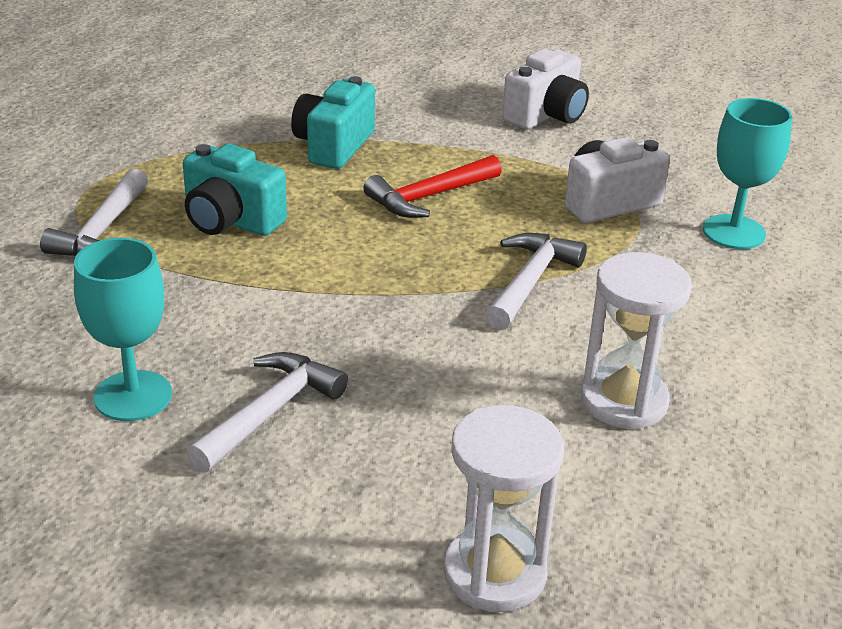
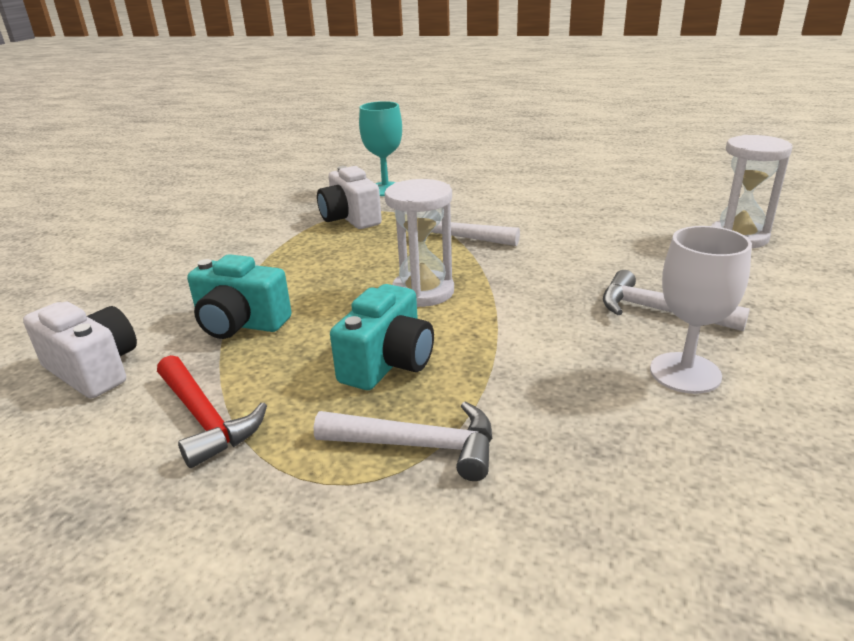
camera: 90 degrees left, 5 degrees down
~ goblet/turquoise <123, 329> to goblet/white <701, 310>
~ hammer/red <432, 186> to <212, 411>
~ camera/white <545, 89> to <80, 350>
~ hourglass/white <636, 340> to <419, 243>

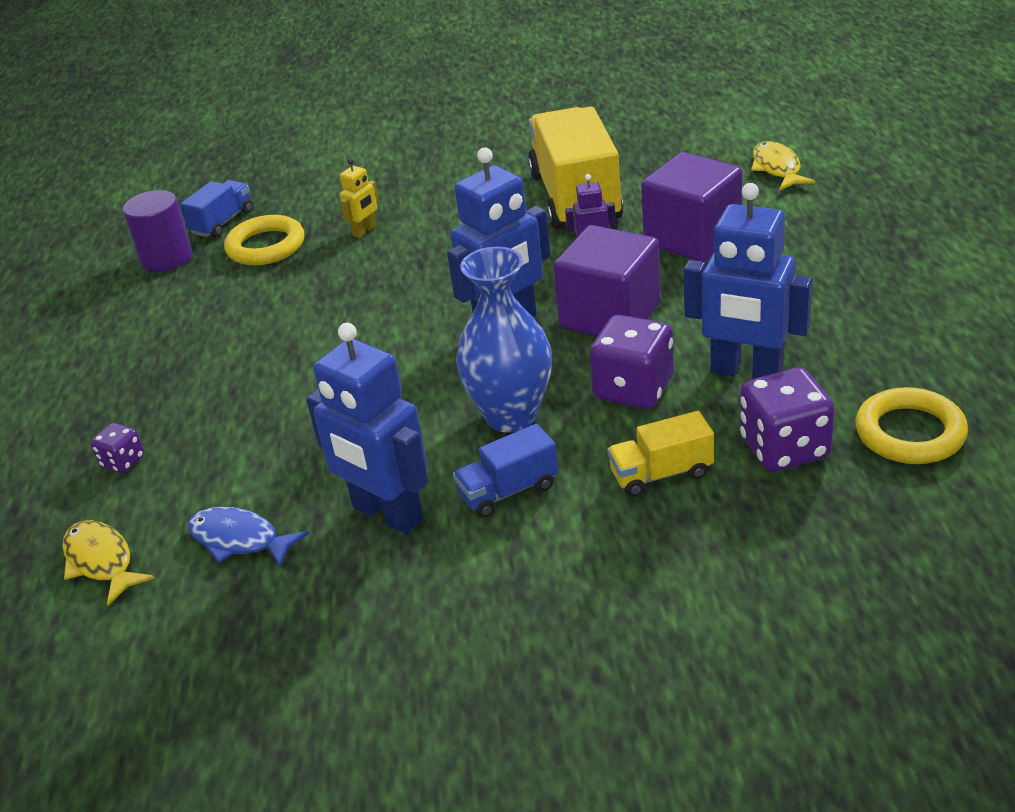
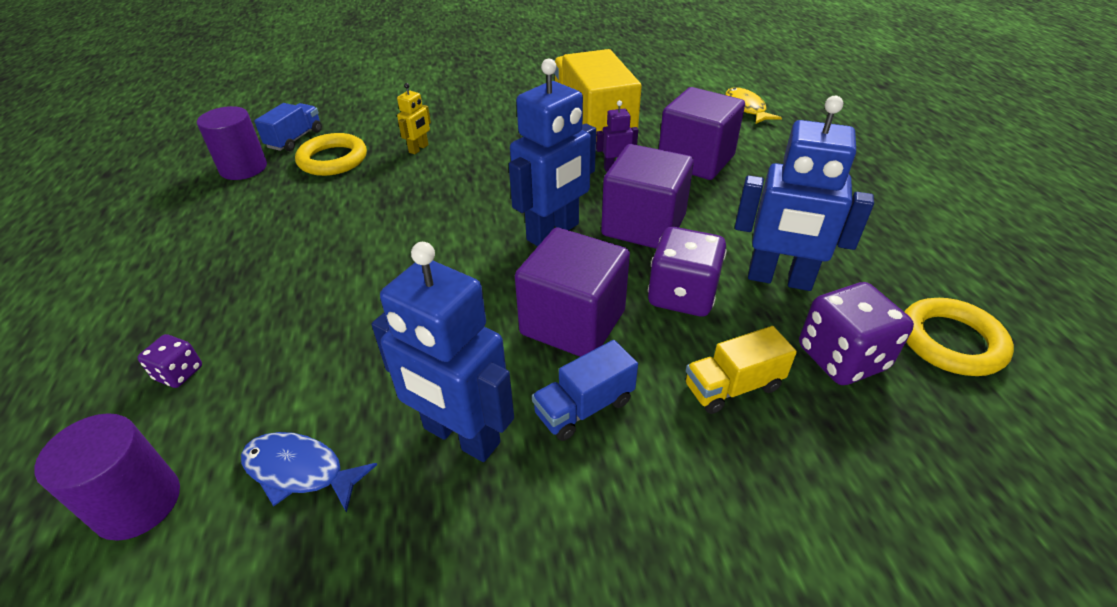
camera: 10 degrees left, 5 degrees up
~ fish/yellow <108, 563> to cylinder/purple <107, 477>
~ vase/blue <504, 340> to cube/purple <572, 292>

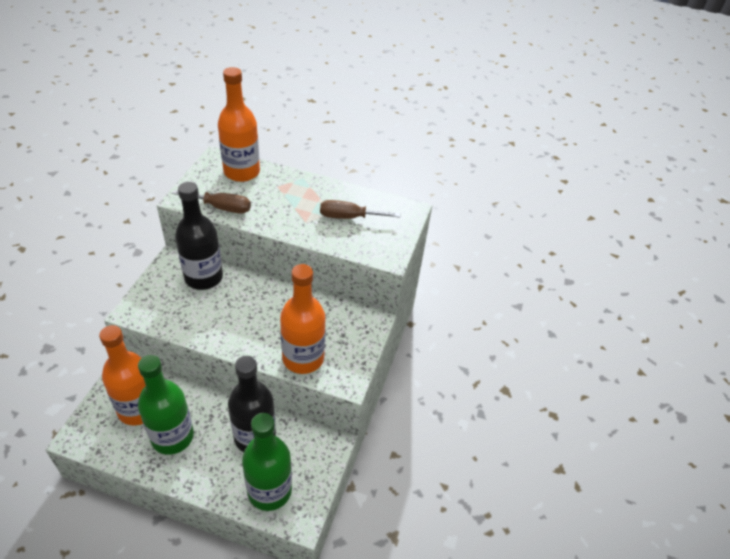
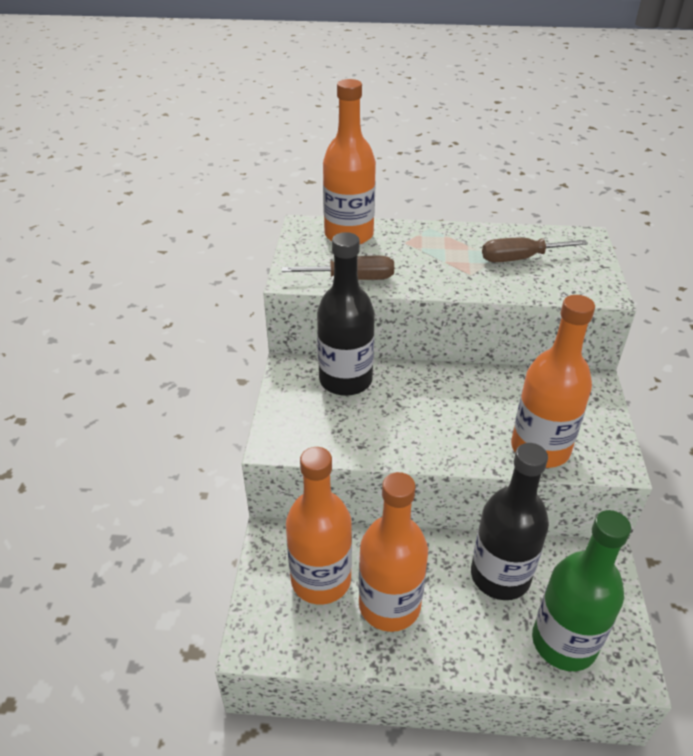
camera: 10 degrees left, 5 degrees down
~ bottle/green <166, 405> to bottle/orange <393, 552>

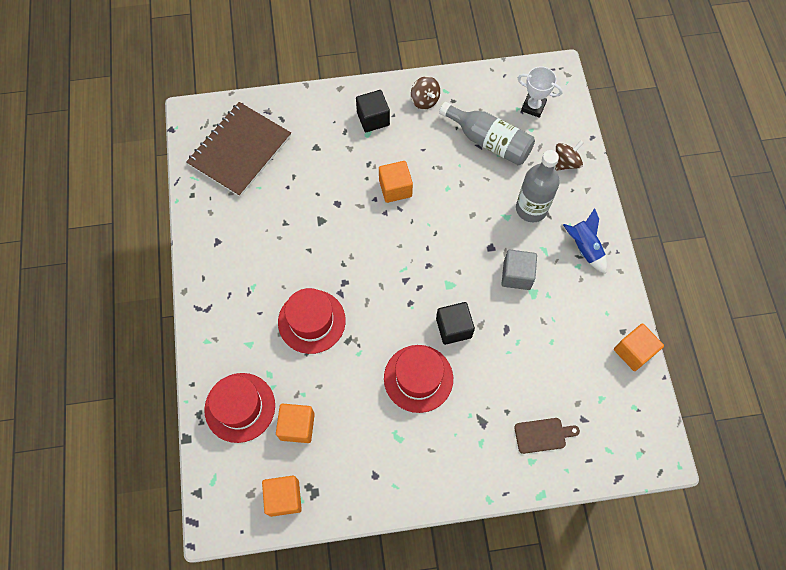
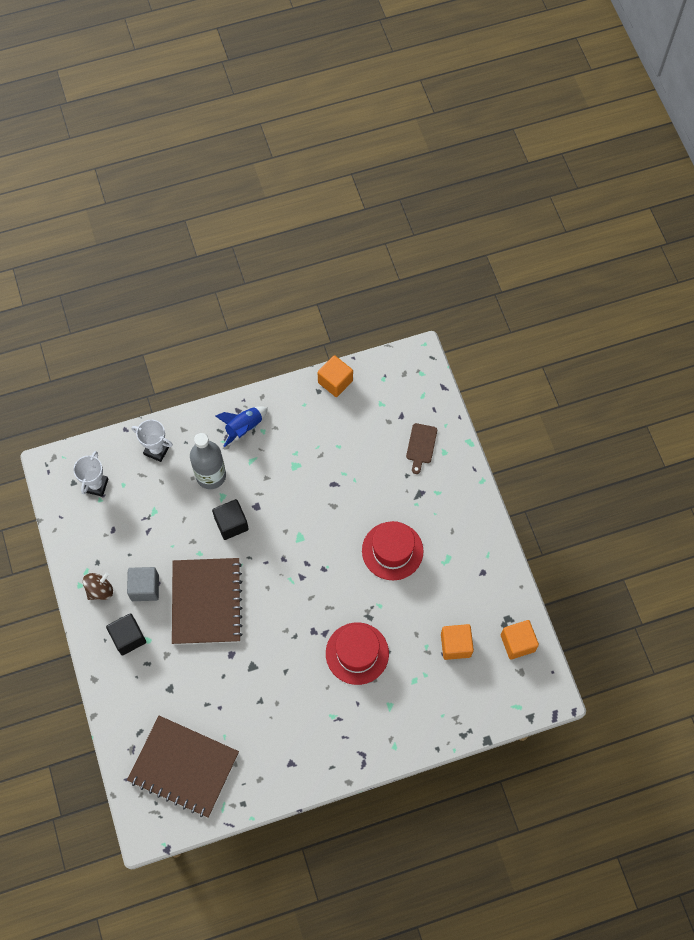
camera: 100 degrees left, 0 degrees up
- hat/red <240, 408>
~ cube/orange <396, 182> to notebook/brown <207, 601>
~ cube/black <455, 323> to <230, 519>
- bottle/grey <487, 133>
~ cube/grey <519, 270> to <143, 584>
~ cutting board/brown <547, 436> = <421, 448> 150 degrees counterclockwise
~ spinning top/brown <569, 155> to trophy/white <152, 441>

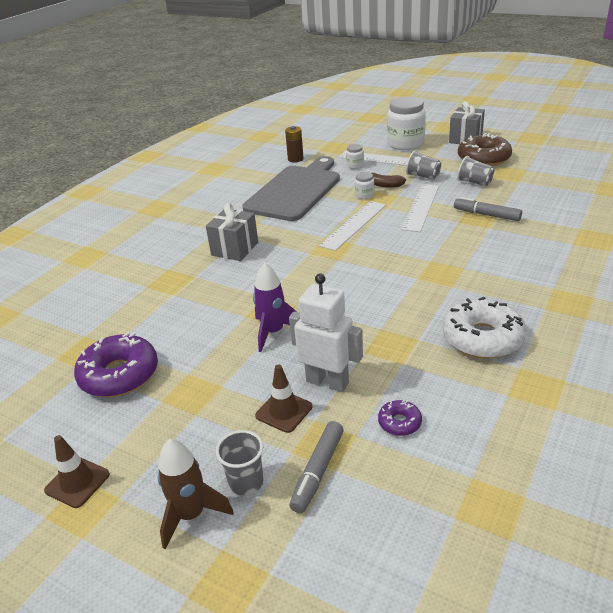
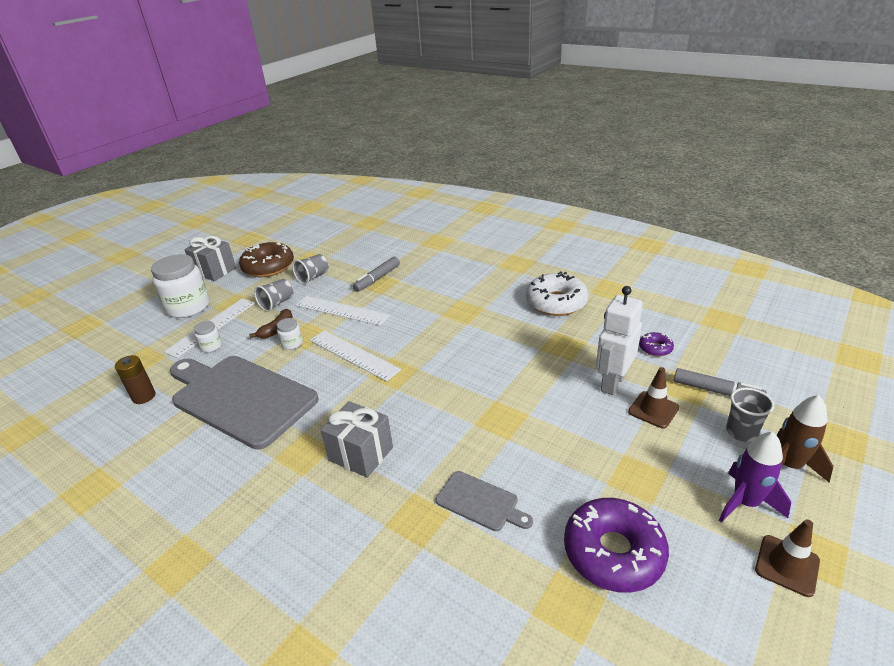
camera: 85 degrees left, 0 degrees up
~ rocket/purple <275, 307> to <755, 477>
+ cutting board/grey <484, 501>

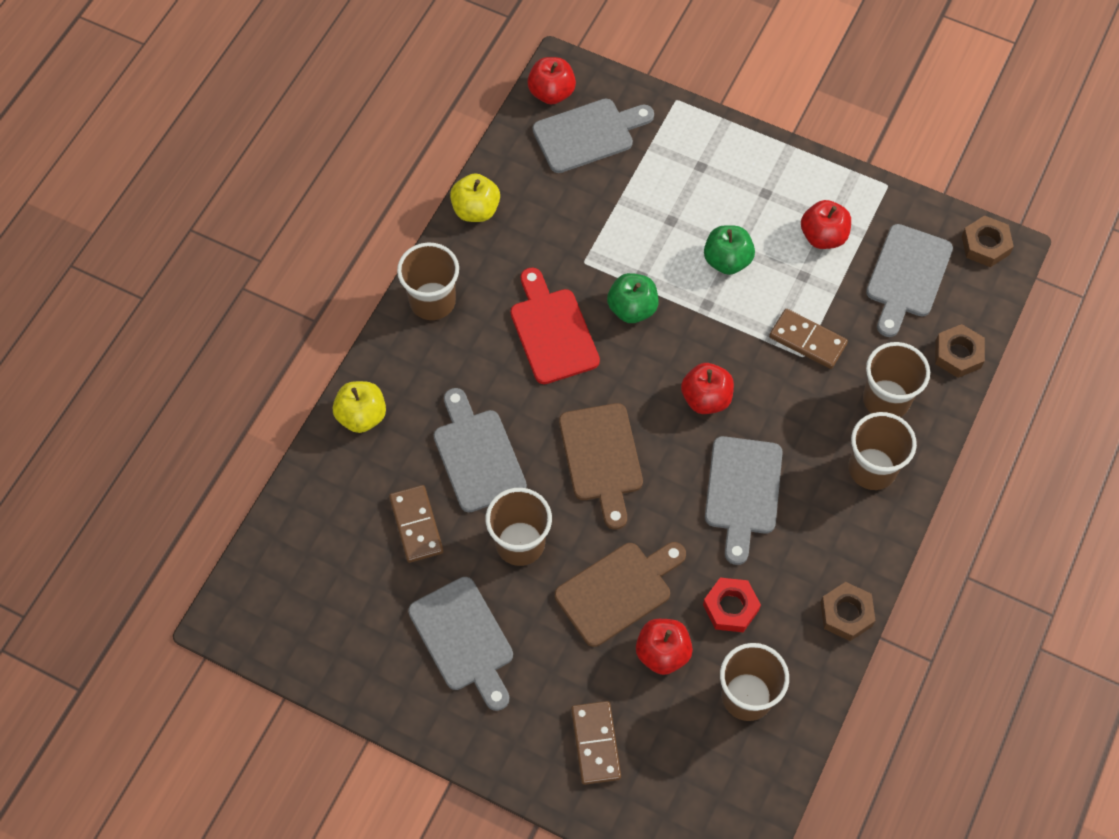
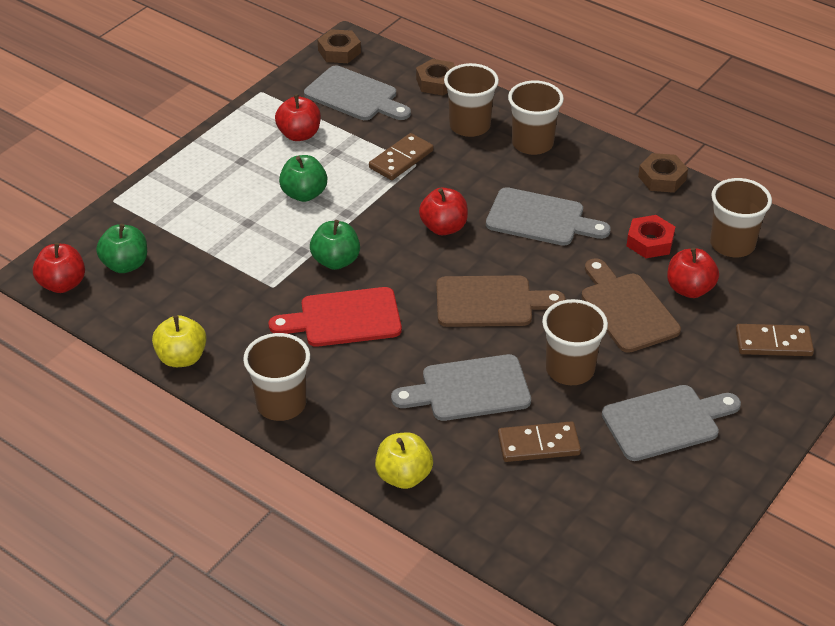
camera: 80 degrees left, 20 degrees down
~ cutting board/grey <593, 136> to apple/green <121, 248>

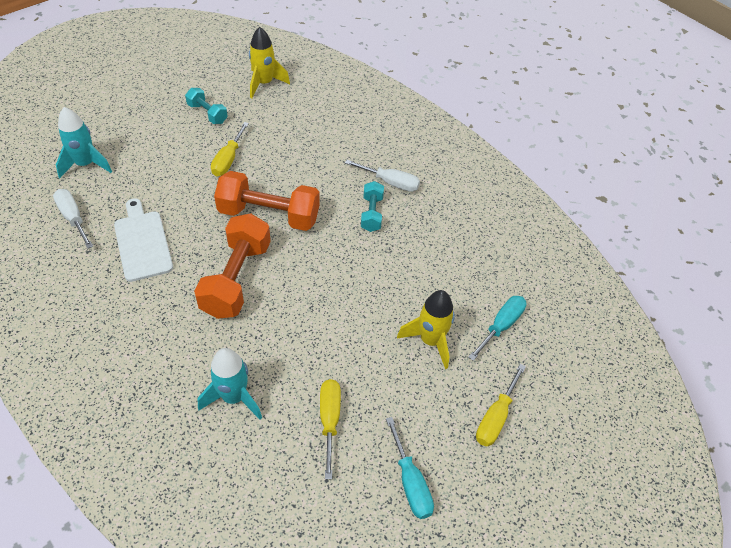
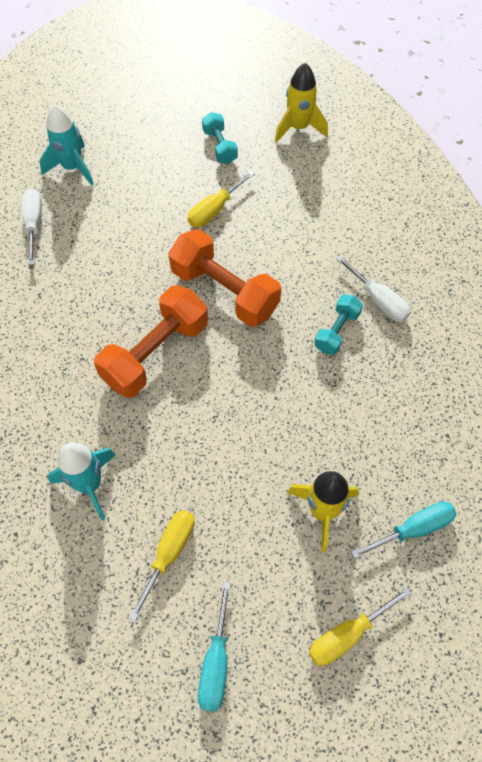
camera: 30 degrees right, 10 degrees up
- cutting board/white <143, 240>

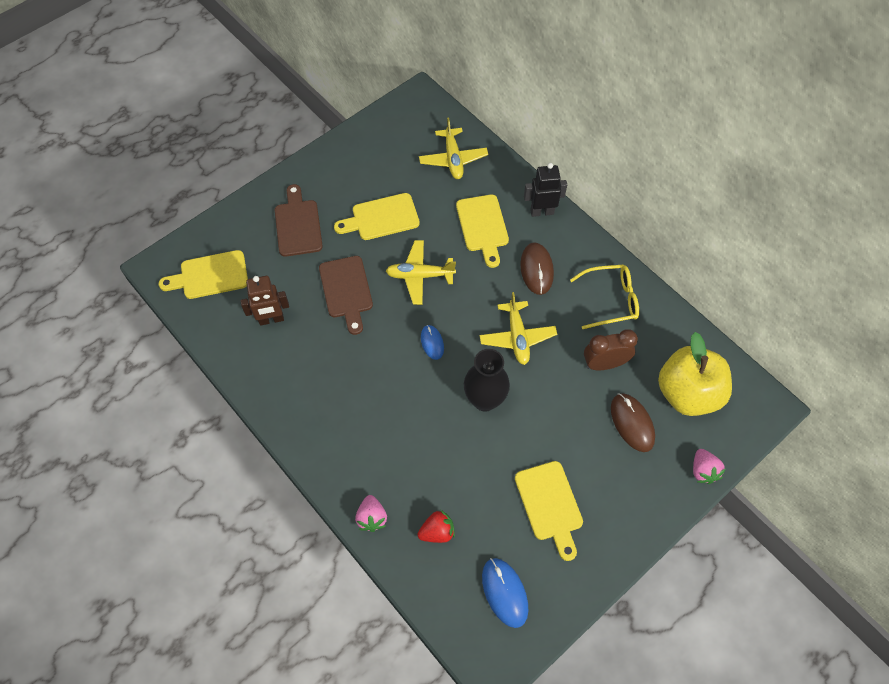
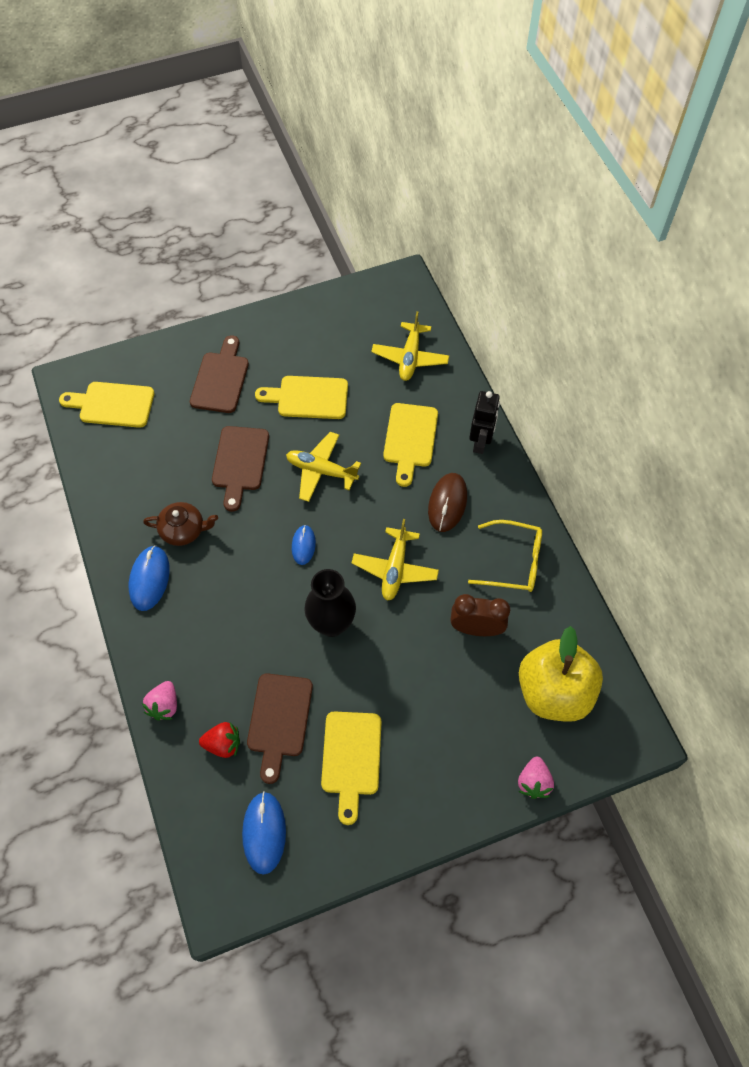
camera: 20 degrees right, 0 degrees up
- robot/brown <264, 301>
~ robot/black <545, 190> = <484, 422> 90 degrees clockwise
- mouse/brown <633, 422>
+ mouse/blue <149, 578>
+ teapot/brown <180, 524>
+ cutting board/brown <280, 728>

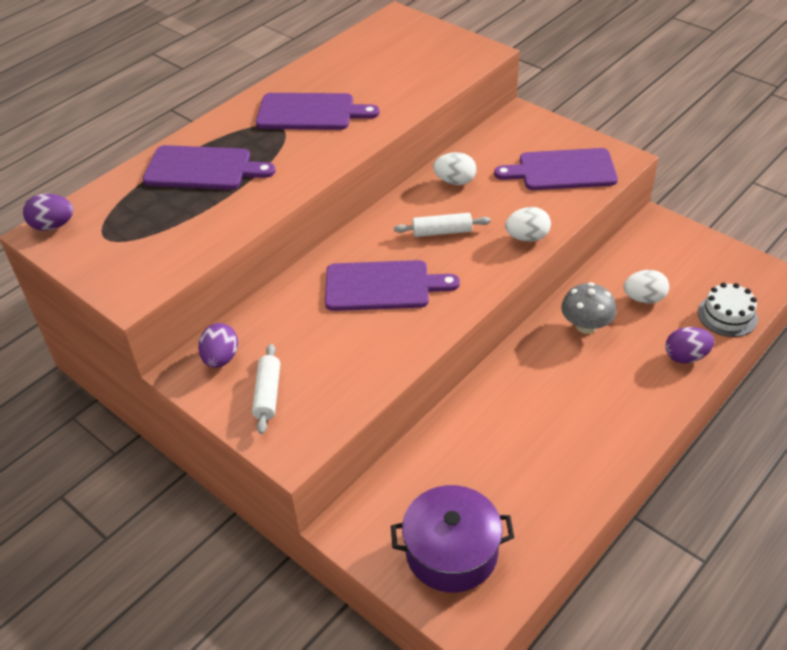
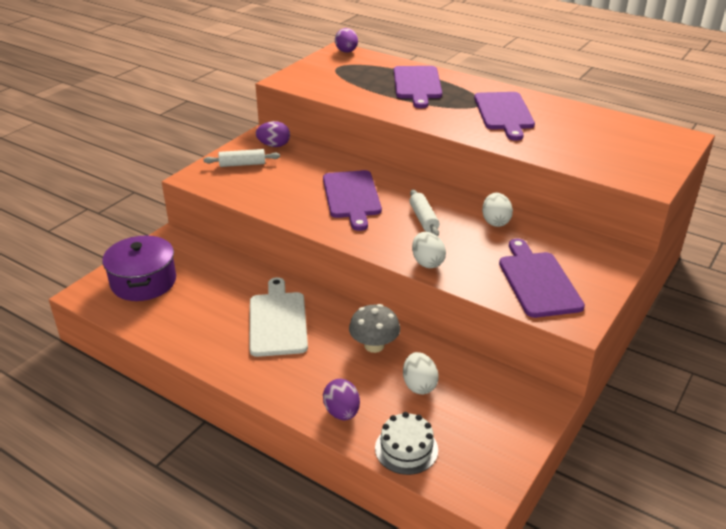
camera: 80 degrees right, 10 degrees down
+ cutting board/white <278, 317>

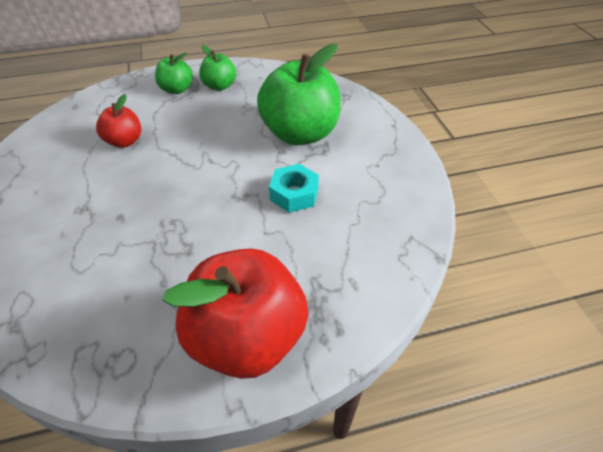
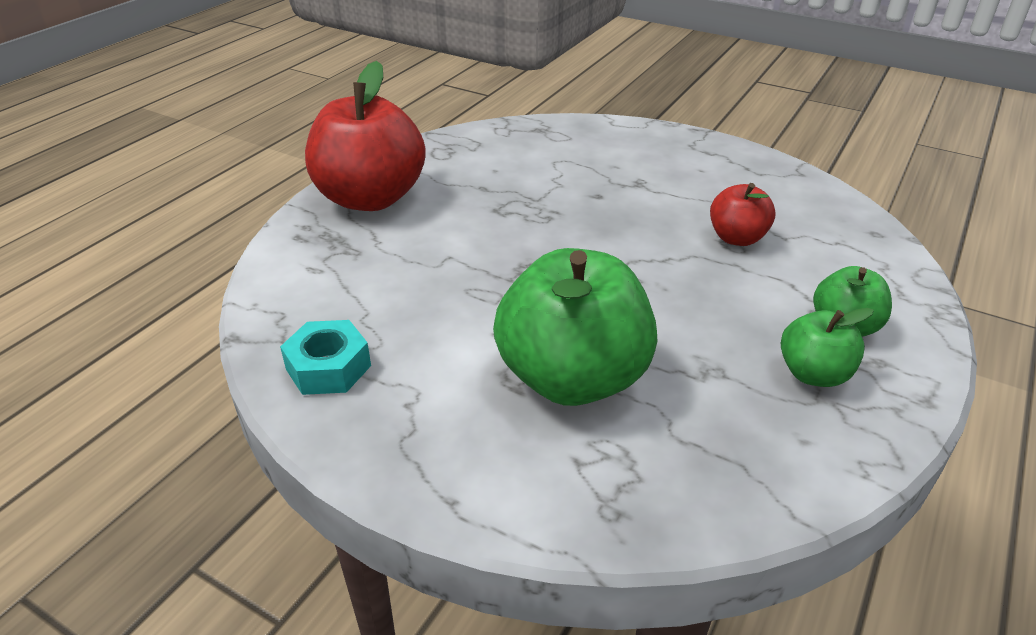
camera: 135 degrees right, 10 degrees down
~ nut/turquoise <294, 188> to <325, 357>

